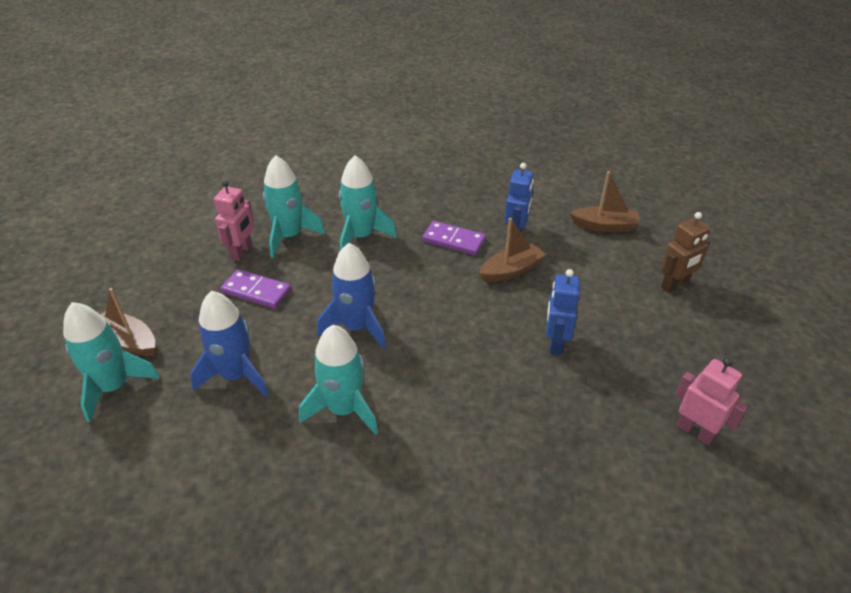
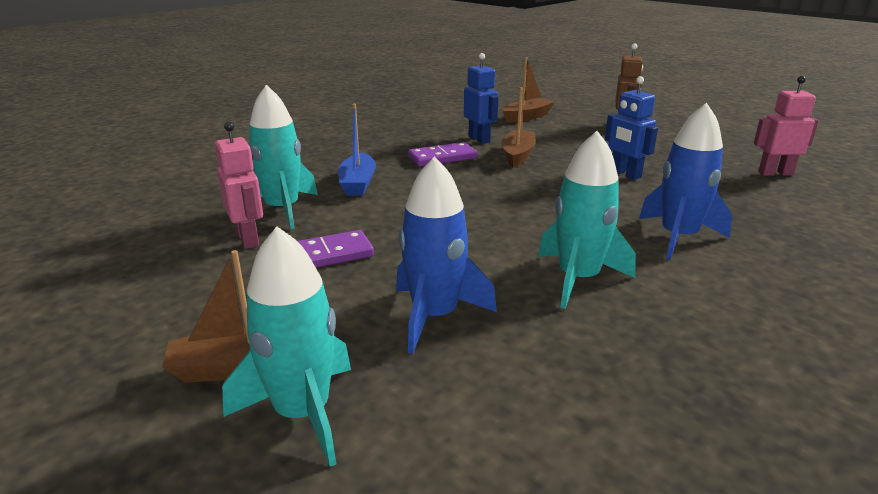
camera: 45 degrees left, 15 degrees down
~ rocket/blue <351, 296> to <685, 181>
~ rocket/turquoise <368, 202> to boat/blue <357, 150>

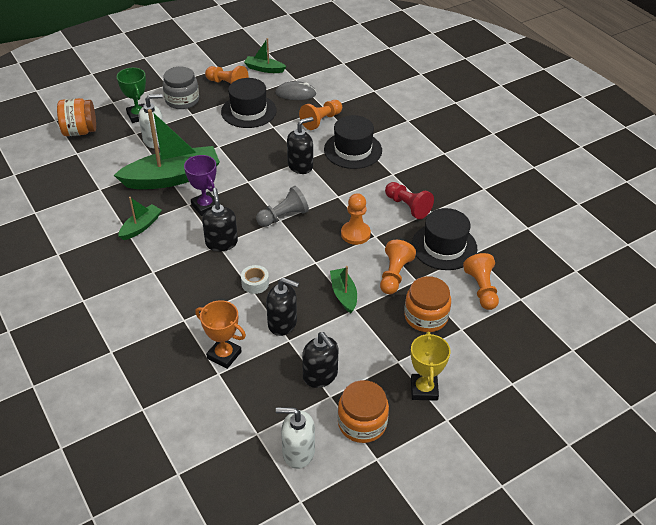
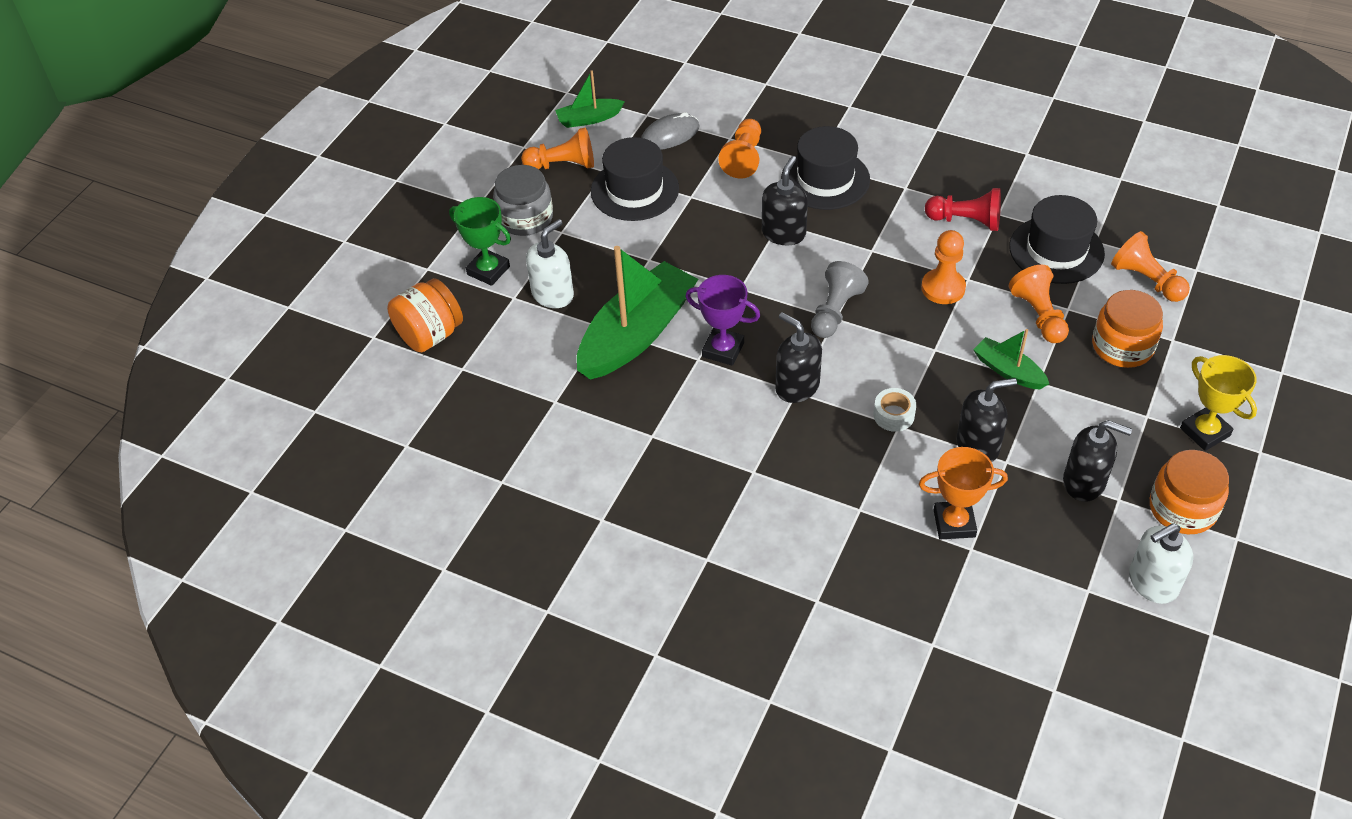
camera: 30 degrees left, 5 degrees up
- boat/green <140, 218>

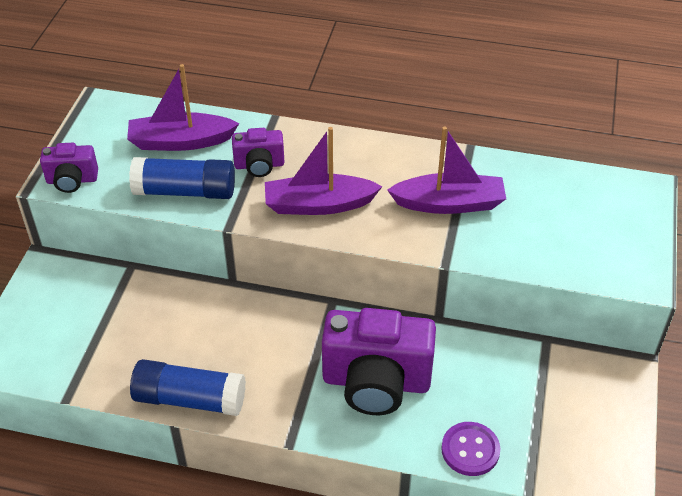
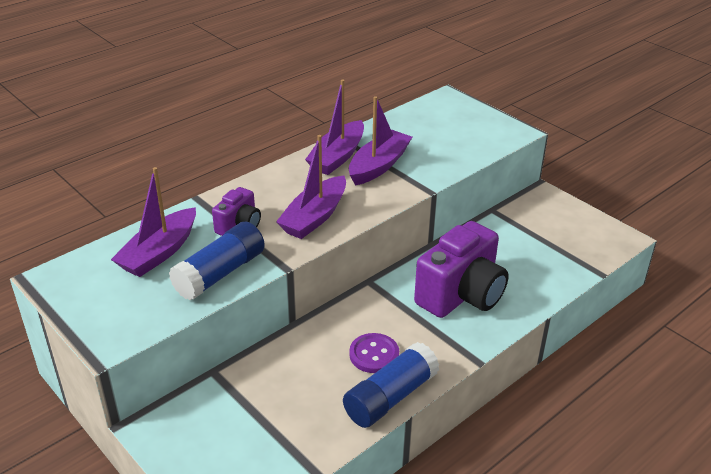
camera: 55 degrees left, 10 degrees down
- camera/purple <69, 168>
~ button/purple <470, 449> to <374, 353>
+ boat/purple <334, 127>

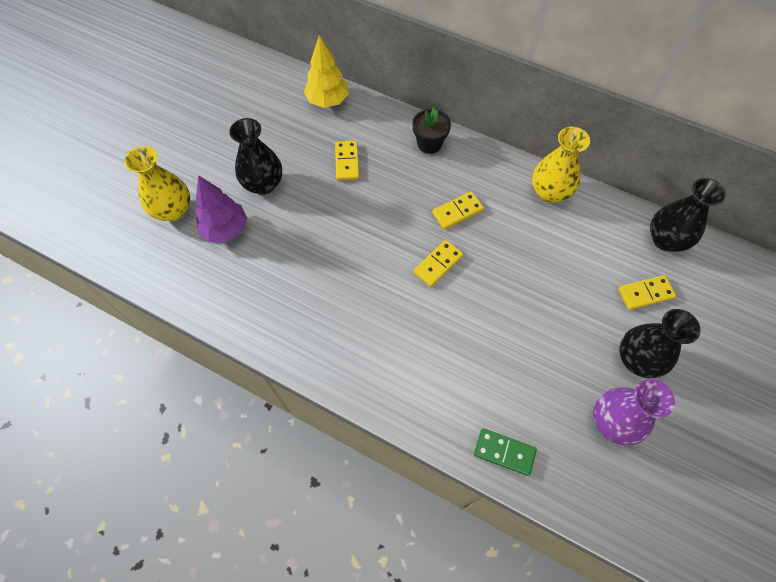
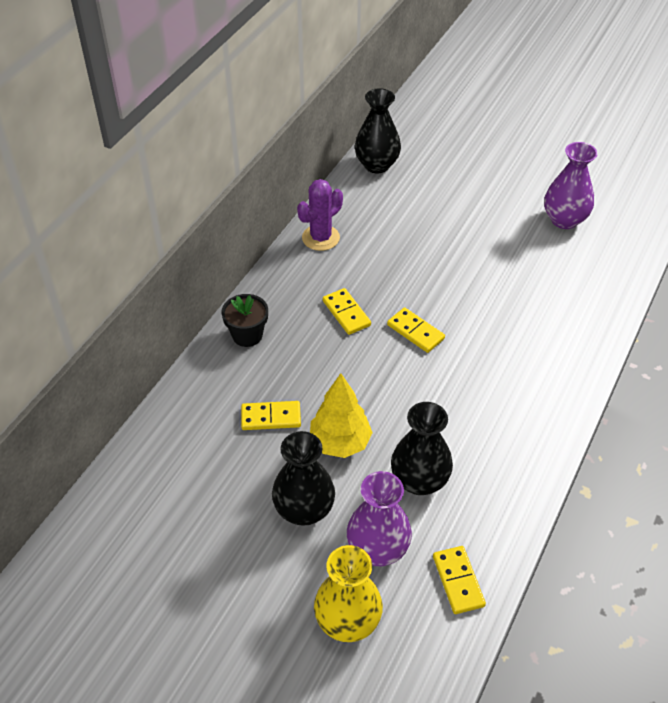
camera: 90 degrees left, 15 degrees down
~ tree/purple <221, 208> to vase/purple <379, 518>
~ tree/yellow <326, 71> to <341, 415>
- domino/green <505, 452>
~ vase/yellow <561, 165> to cactus/purple <320, 215>
~ domino/yellow <647, 292> to <459, 580>
~ vase/black <660, 343> to <422, 448>

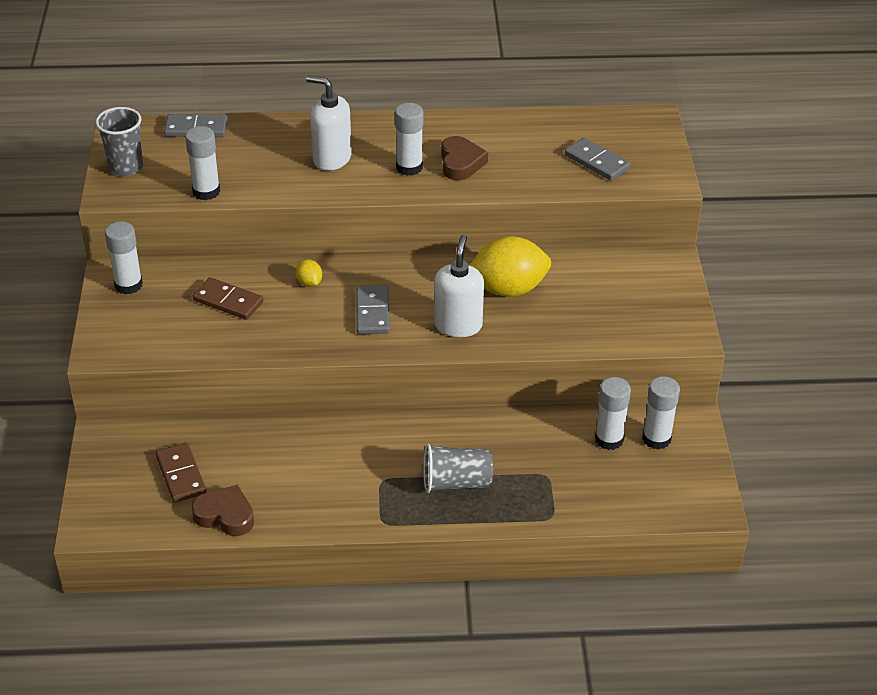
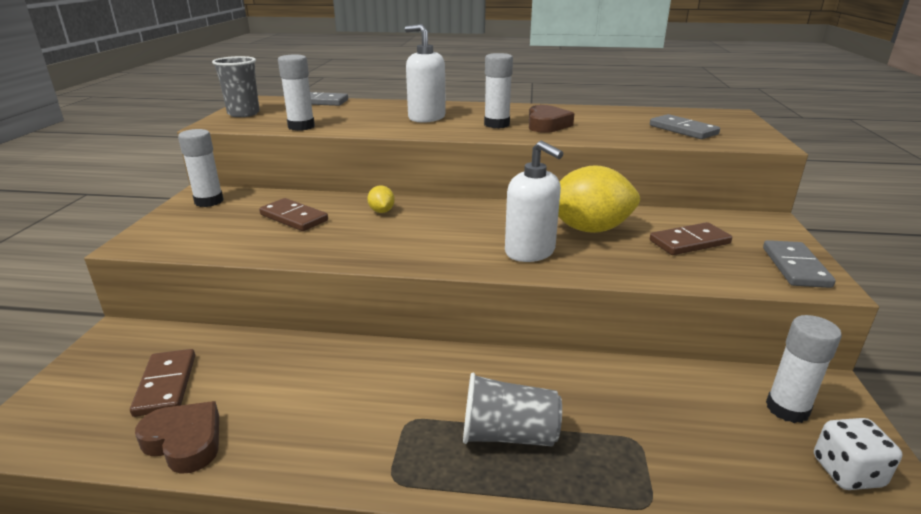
camera: 10 degrees right, 15 degrees down
~ domino/grey <373, 309> to <799, 264>
~ soap dispenser/white <459, 286> = <534, 201> 120 degrees clockwise
- glue stick/white <613, 413>
+ domino/brown <691, 238>
+ dice/white <858, 454>

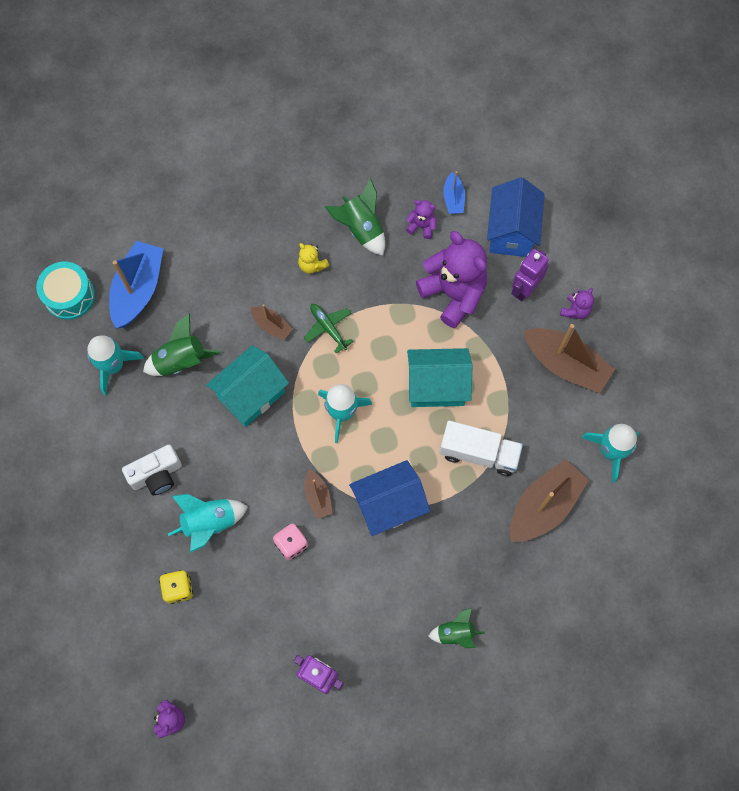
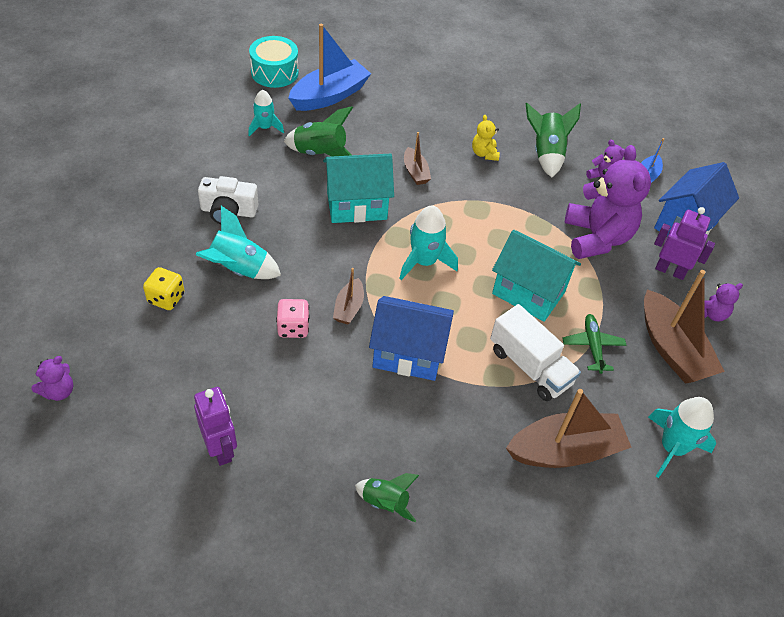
camera: 30 degrees right, 20 degrees down
~ rocket/turquoise <115, 365> = <266, 113> x0.66
~ plane/green <329, 329> to <594, 344>
~ robot/purple <530, 275> = <684, 243> 45 degrees clockwise

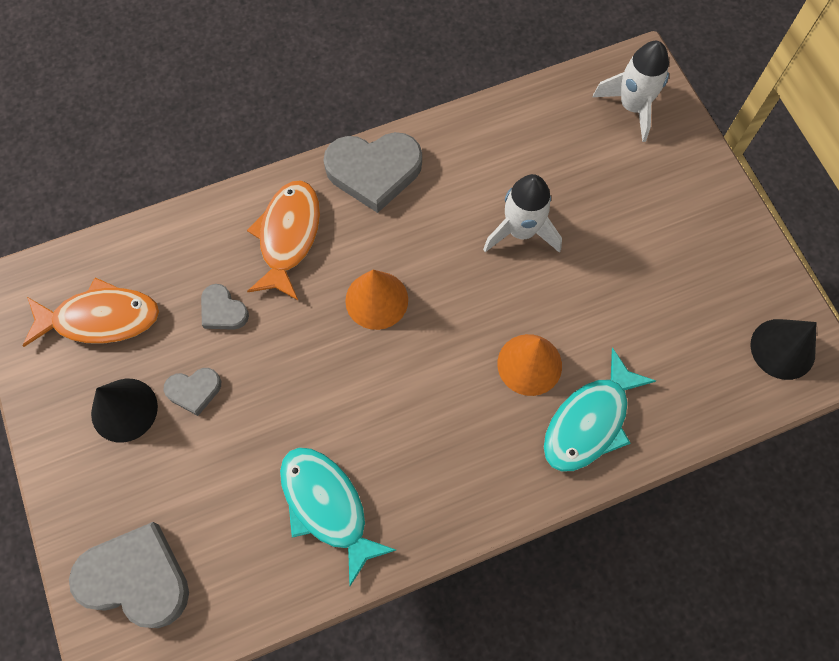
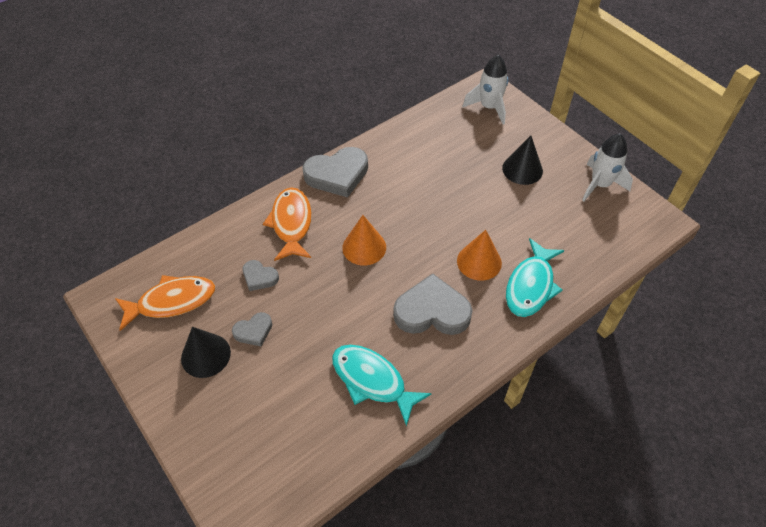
camera: 15 degrees left, 15 degrees down
~ heart/grey <129, 575> to <433, 304>
~ rocket/white <522, 213> to <607, 167>
~ cone/black <783, 349> to <522, 160>

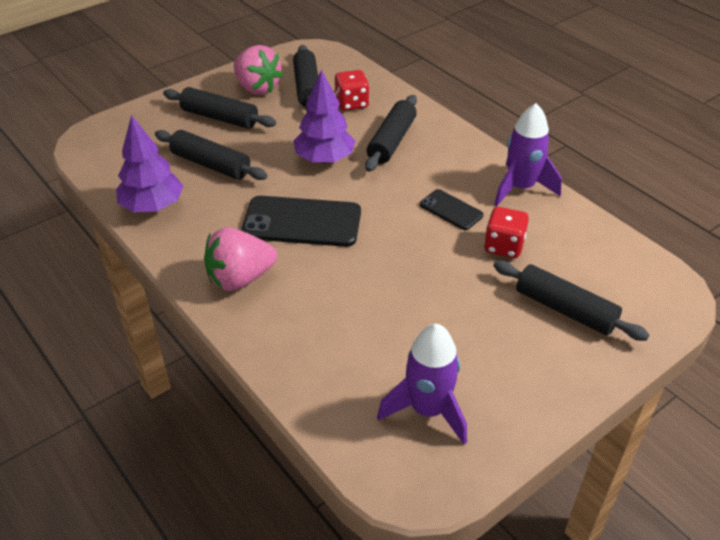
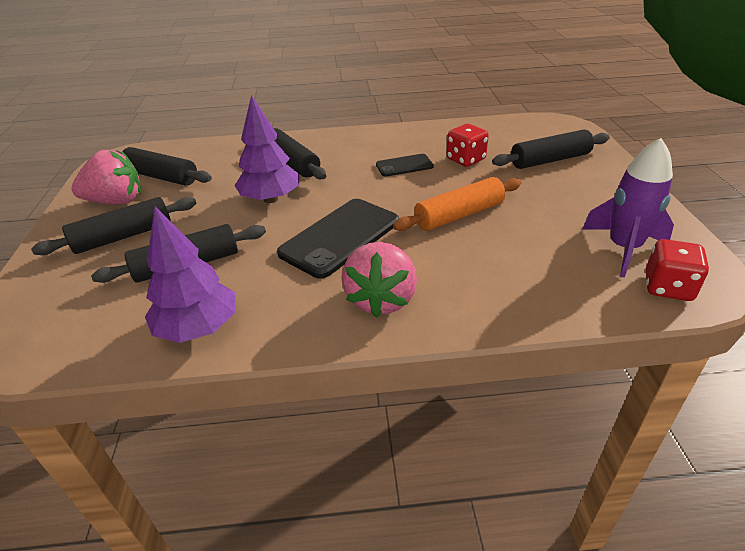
camera: 55 degrees left, 5 degrees down
~ dice/red <352, 90> to <677, 270>
- rocket/purple <528, 154>
+ rolling pin/orange <457, 204>

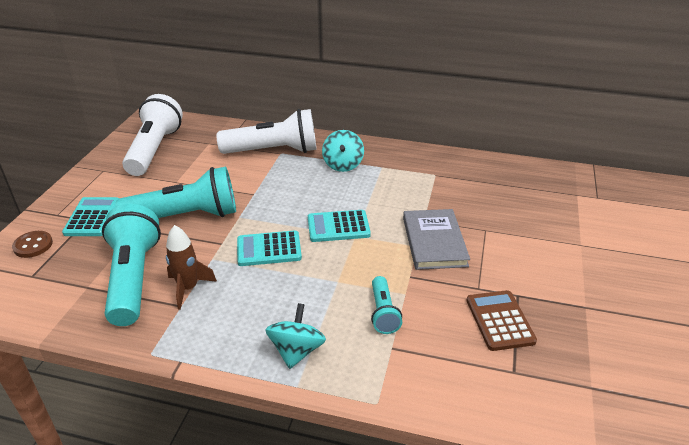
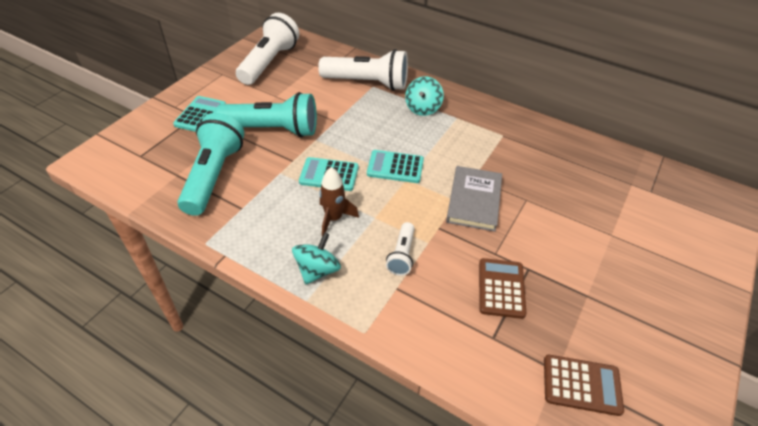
camera: 15 degrees right, 10 degrees up
- button/brown <32, 244>
~ rocket/brown <191, 267> to <339, 201>
~ flashlight/turquoise <386, 305> to flashlight/white <400, 249>
+ calculator/brown <584, 385>

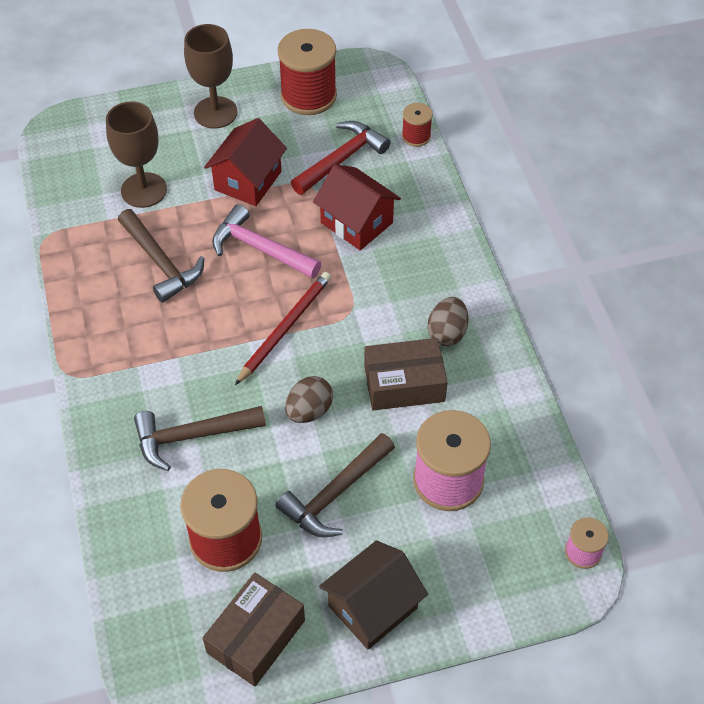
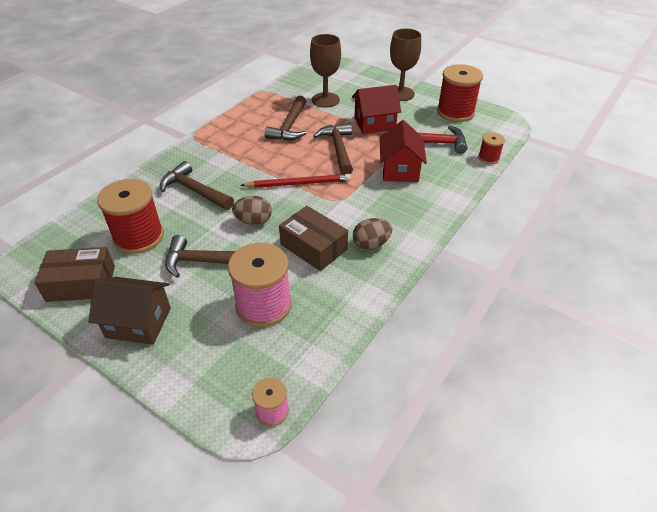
camera: 50 degrees right, 10 degrees down
~ hammer/pink <266, 241> to hammer/brown <333, 148>

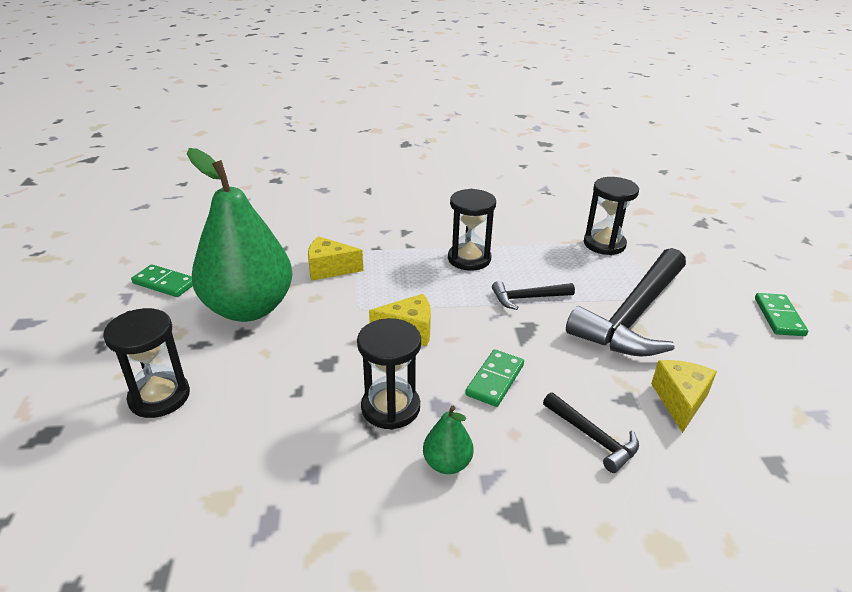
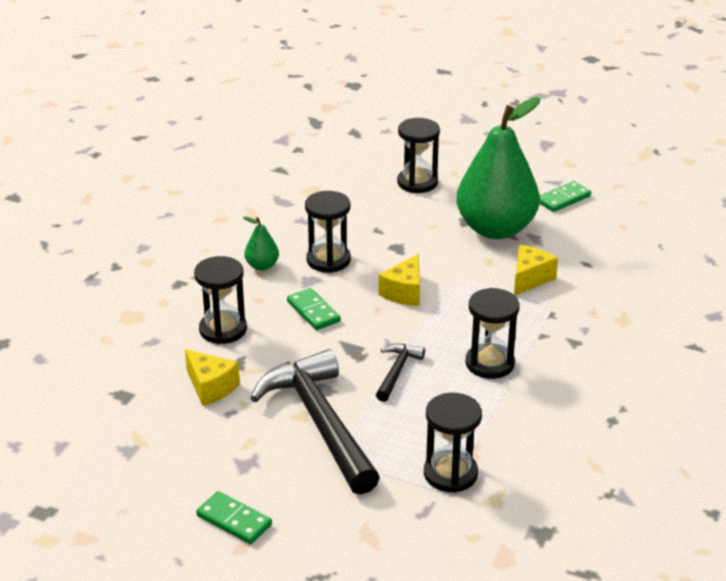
camera: 120 degrees right, 0 degrees up
~ hammer/black <591, 432> to hourglass/black <220, 300>

